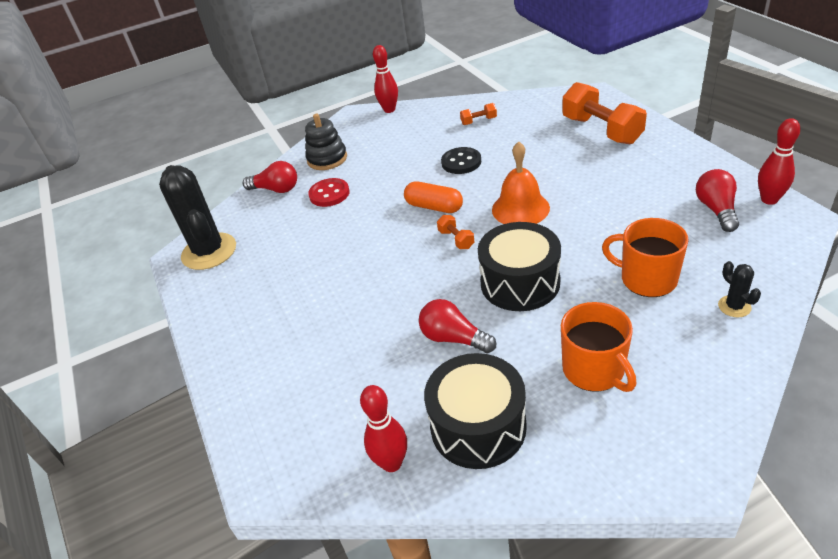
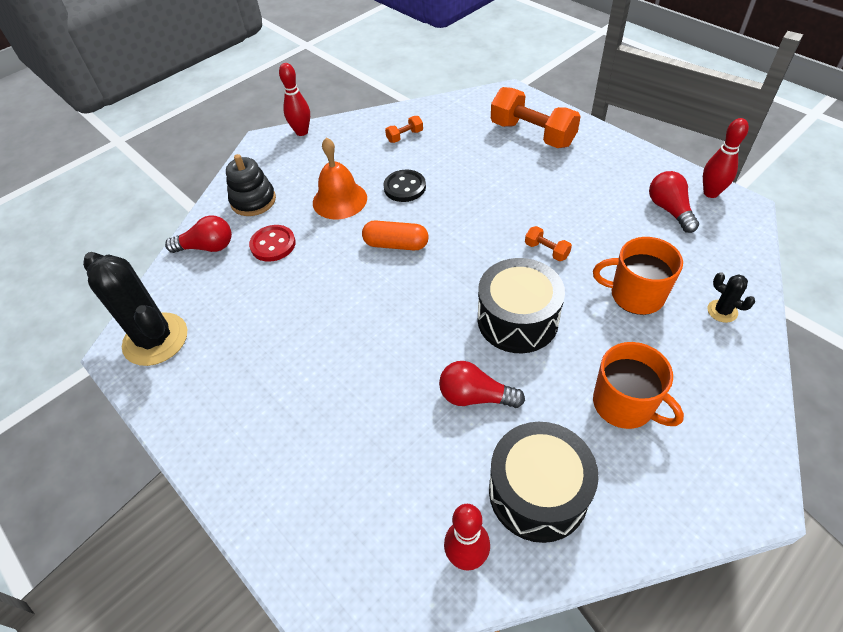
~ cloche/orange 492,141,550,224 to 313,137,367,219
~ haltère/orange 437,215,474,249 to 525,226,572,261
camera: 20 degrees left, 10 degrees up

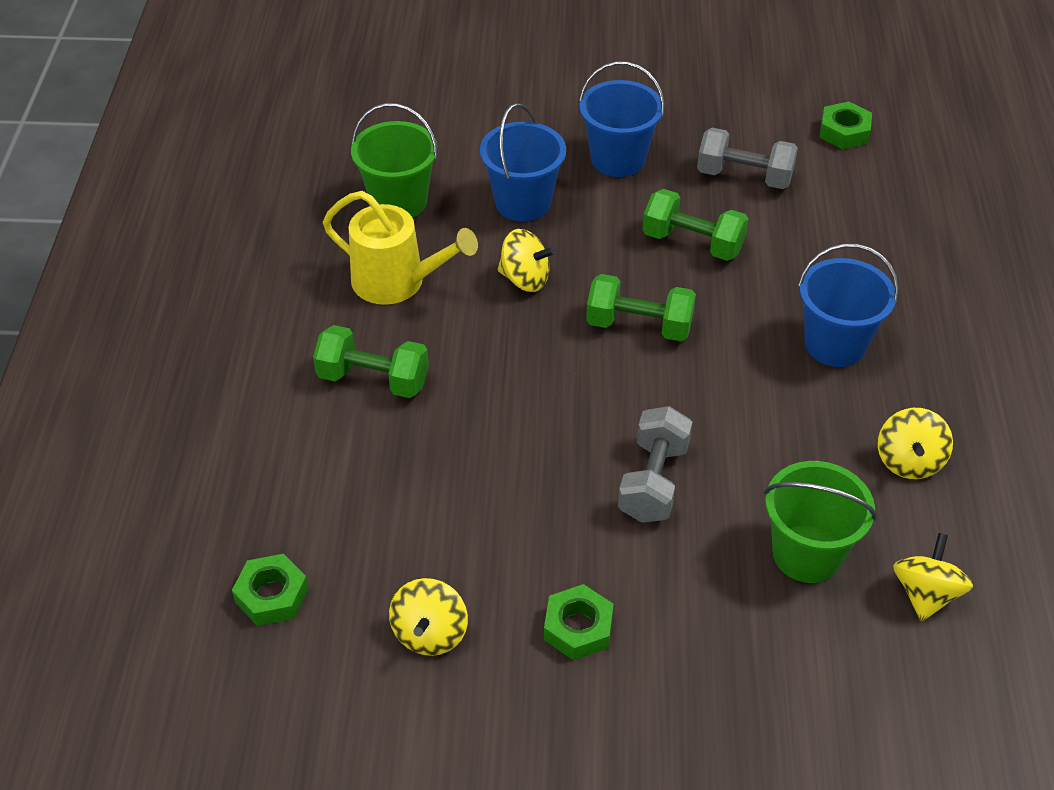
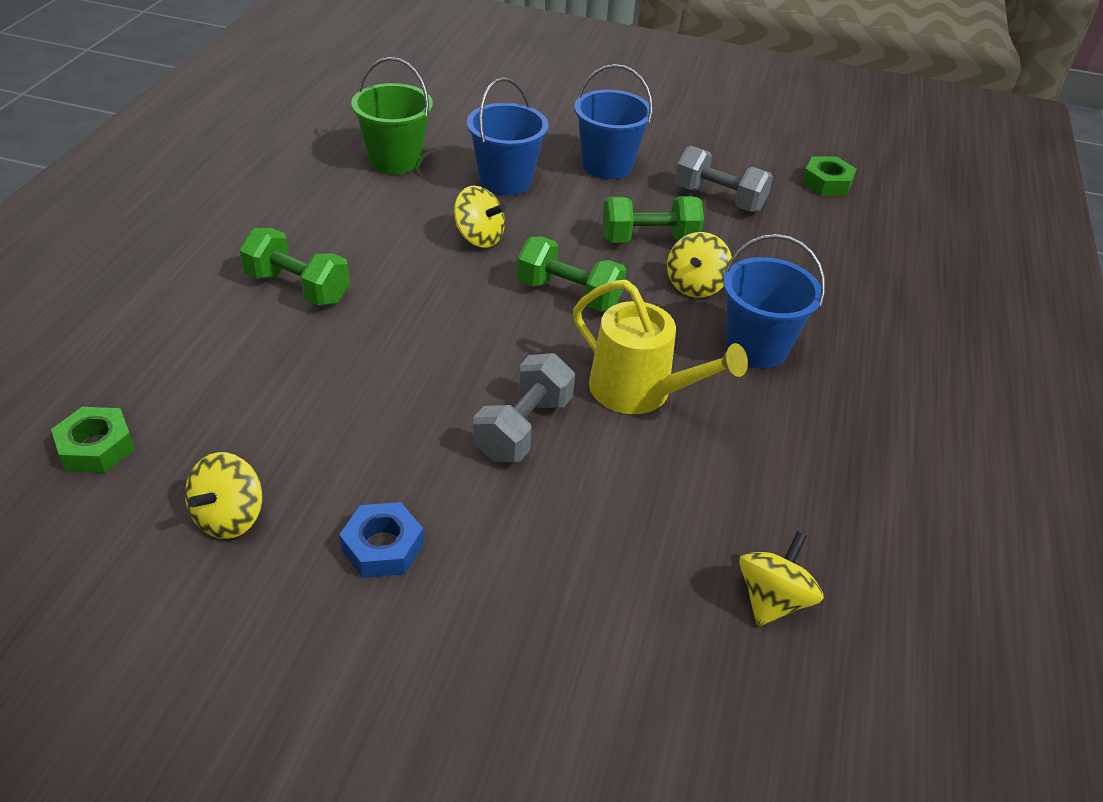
~ écrou/vert 544,584,613,660 to écrou/bleu 339,502,424,578
~ arrosoir/jaune 323,191,478,305 to 573,280,748,414
~ haltère/vert 642,189,749,261 = 602,196,704,243 45 degrees counterclockwise
~ toupie/jaune 878,408,953,479 to 667,232,732,298
- seau/vert 764,461,877,583
camera: 10 degrees right, 5 degrees down

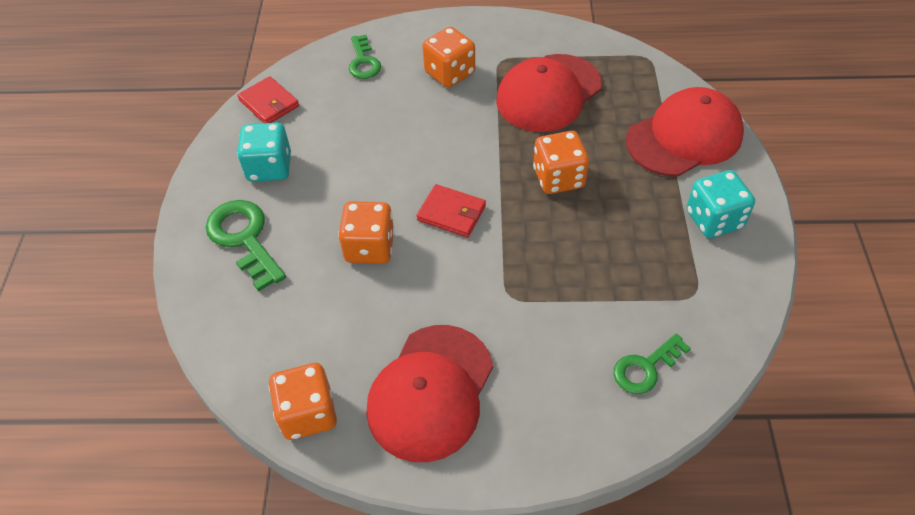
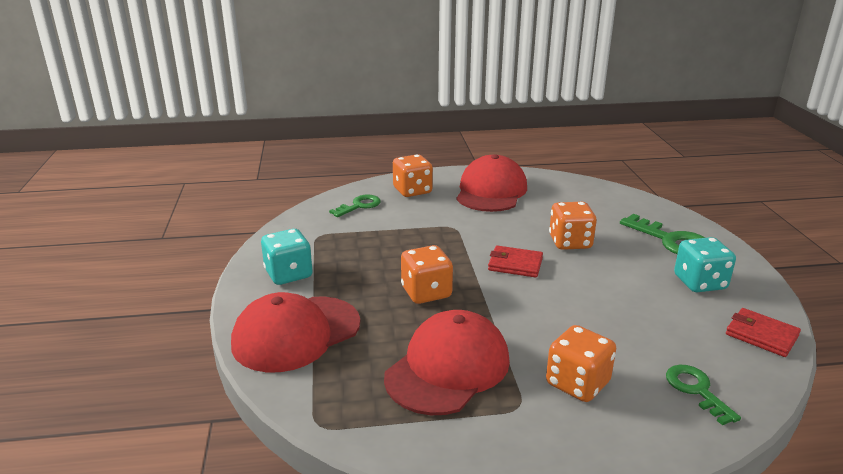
~ dé/orange 269,363,337,440 to 393,154,433,197
camera: 170 degrees right, 25 degrees down

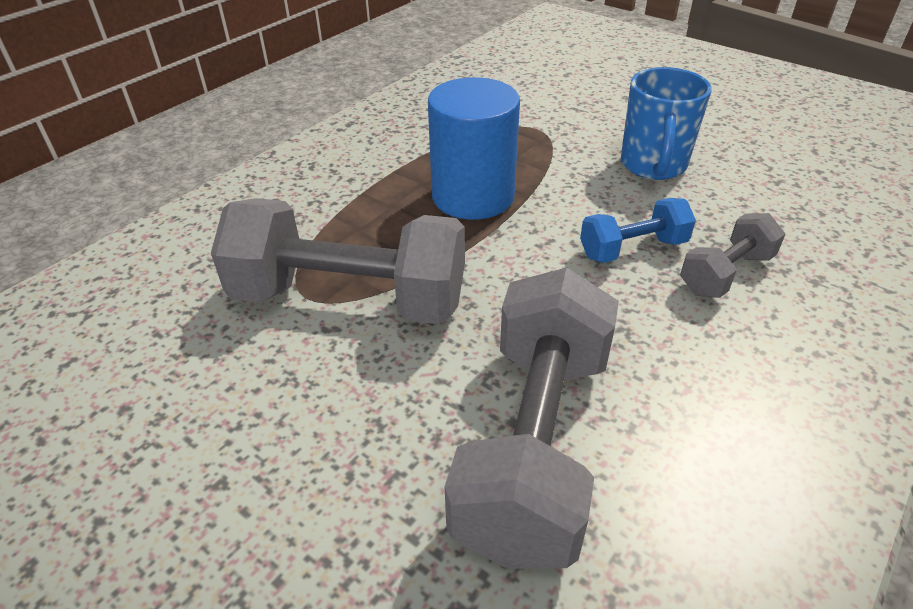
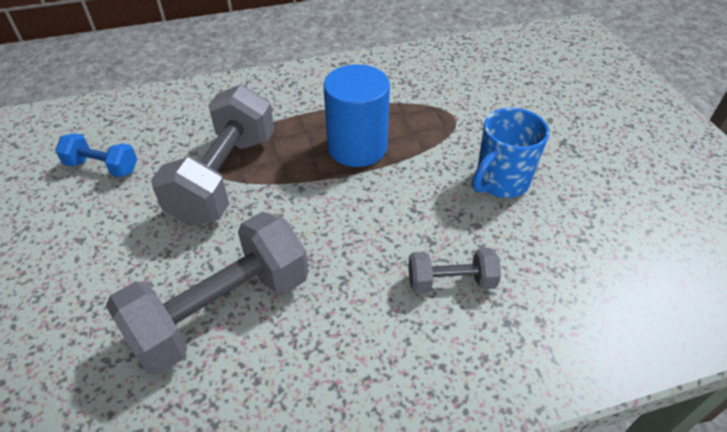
~ haltère/bleu 580,198,696,263 to 55,133,137,177
~ haltère/gris 211,198,465,324 = 151,85,274,226 60 degrees clockwise
camera: 35 degrees right, 5 degrees up

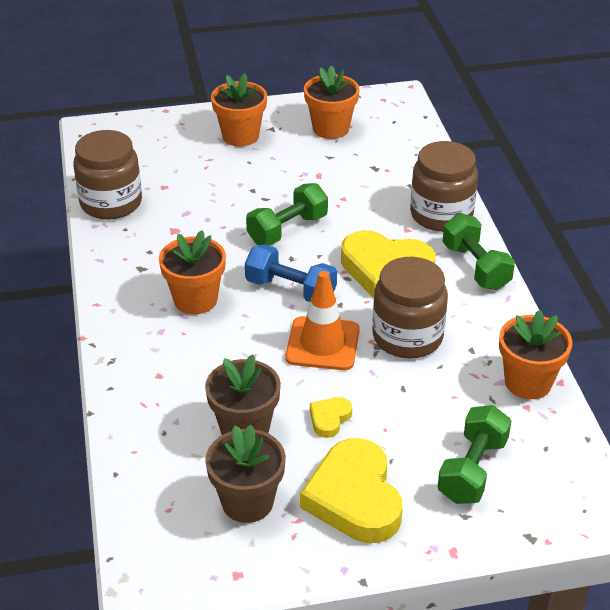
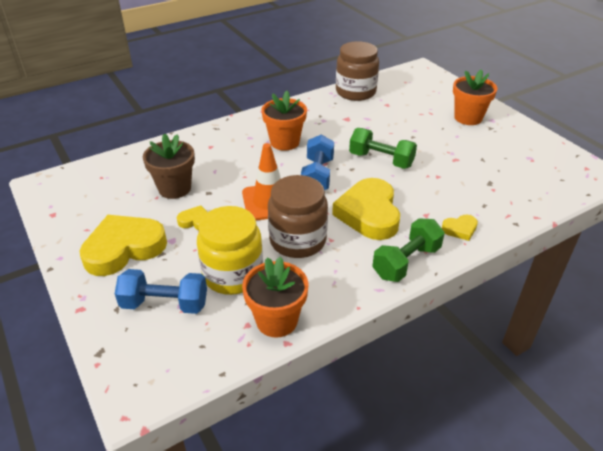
~ haltère/vert 437,405,511,504 to haltère/bleu 115,269,207,314
+ bocal/jaune 197,206,263,295
~ bocal/marron 410,141,478,232 to cœur/jaune 442,215,478,241
- pot de fleurs/marron 205,424,286,523
- pot de fleurs/orange 304,66,359,139
camera: 70 degrees right, 0 degrees up

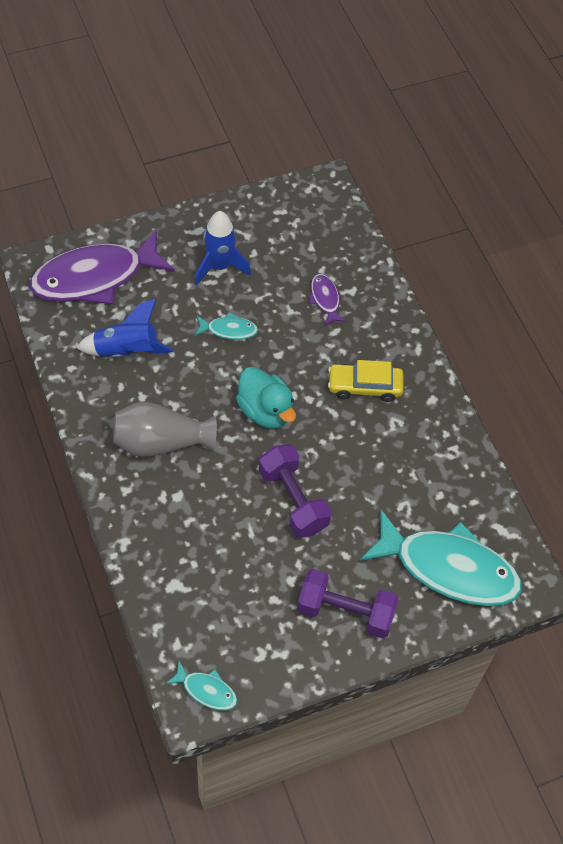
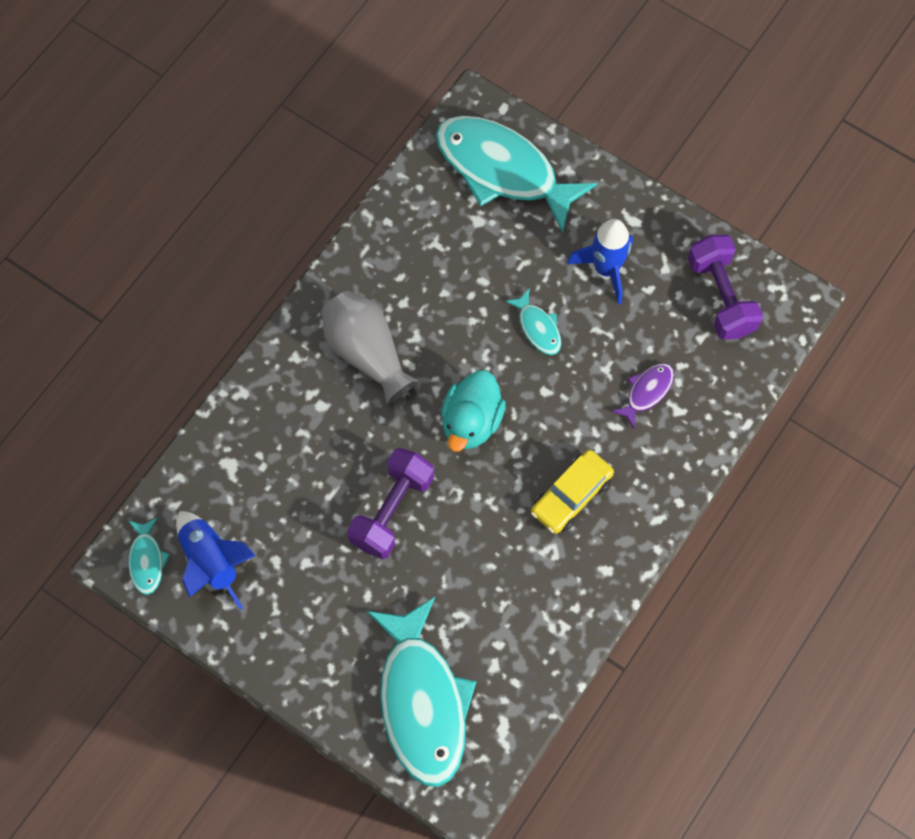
~ fusée/bleu 76,299,174,358 to 176,511,256,610
~ poisson/violet 30,230,175,304 to poisson/turquoise 436,116,597,233
~ voiture/jaune 328,360,404,402 = 531,450,614,534 105 degrees counterclockwise
~ haltère/violet 297,569,398,638 to 688,235,763,340
camera: 60 degrees right, 10 degrees up

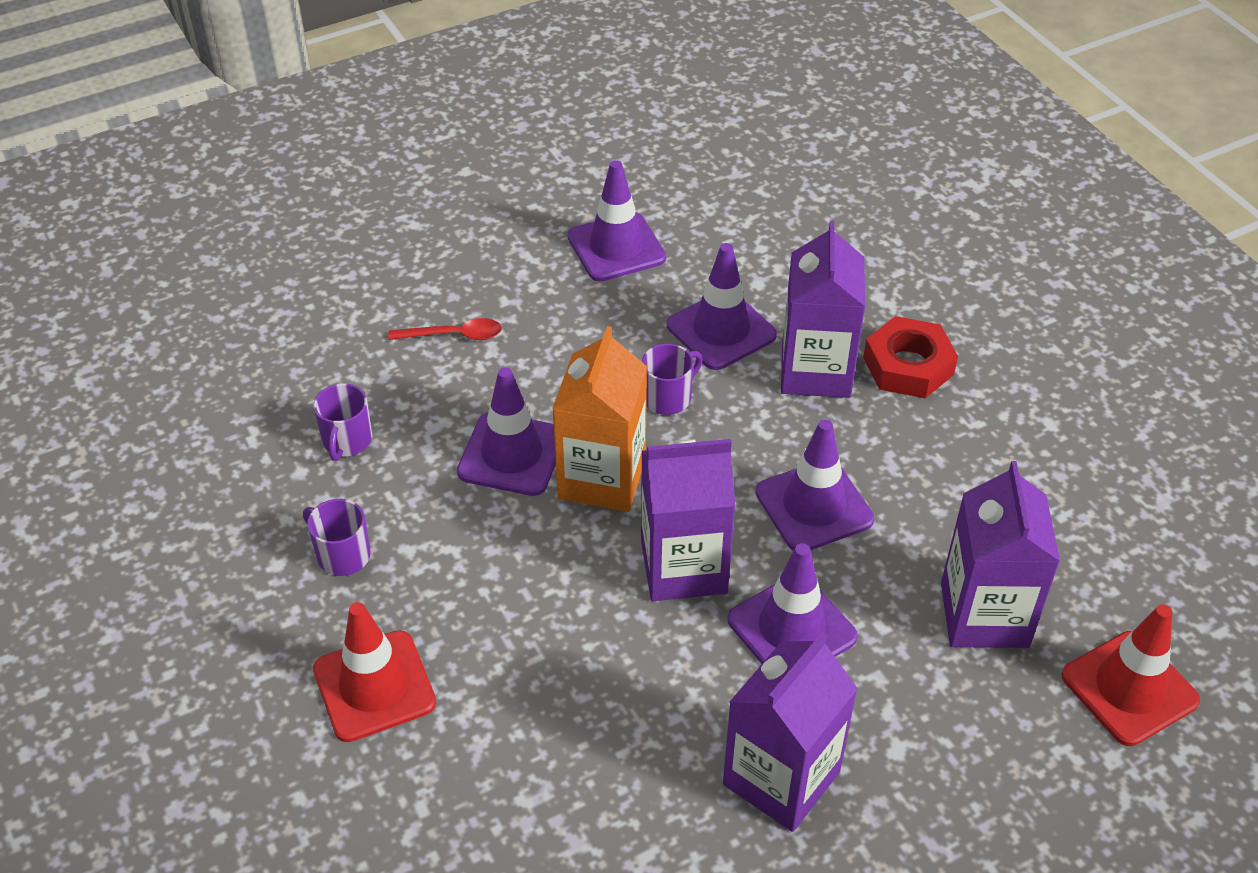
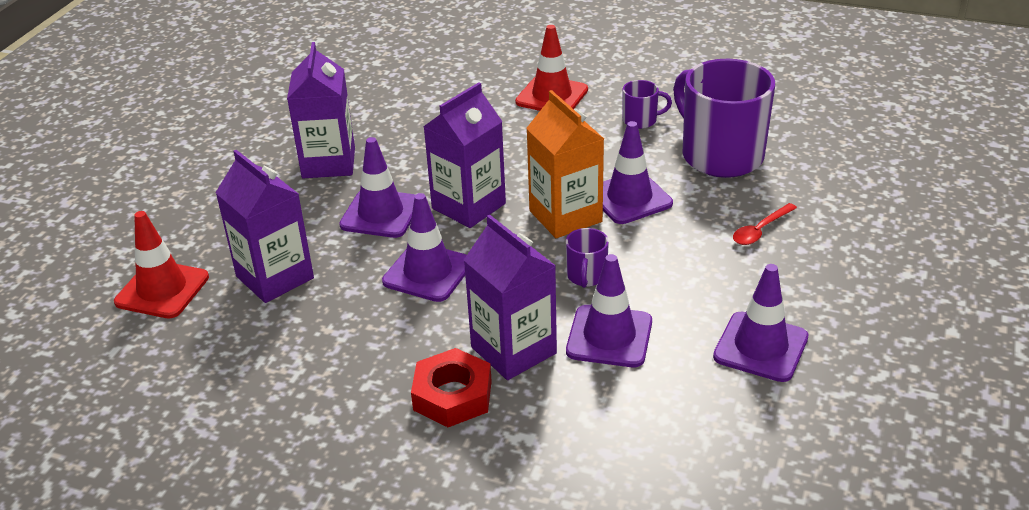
~ tasse/violet 313,384,372,461 = 673,59,775,178 x2.29
camera: 140 degrees right, 10 degrees down

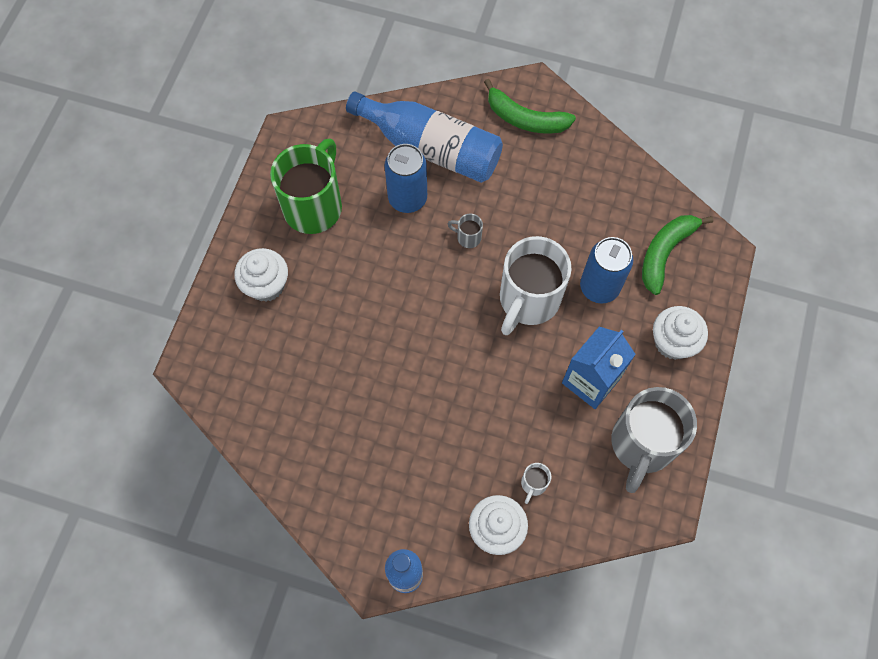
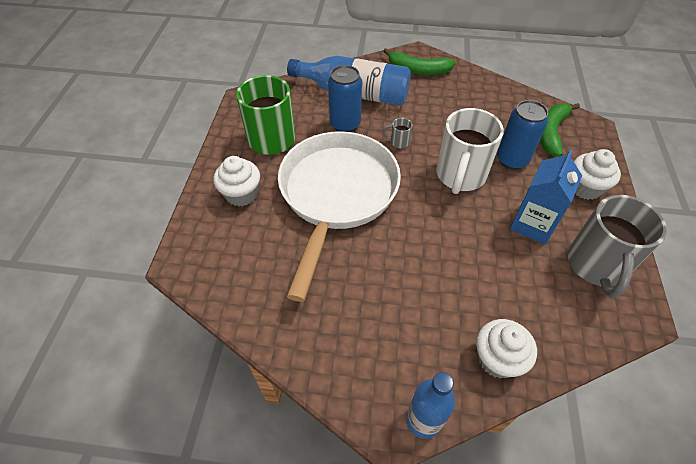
+ poêle/blanc 278,131,401,302
- tasse/blanc 521,463,551,504
camera: 10 degrees left, 15 degrees down

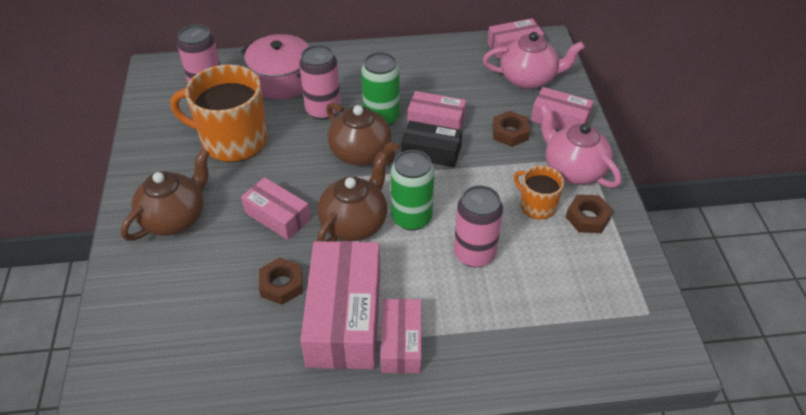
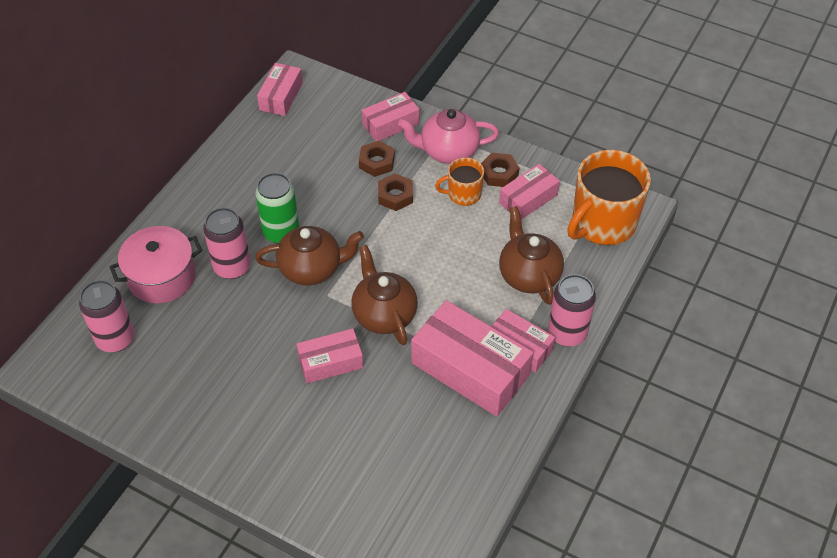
~ écrou/marron 259,258,303,305 to 378,174,413,211
~ boîte/rose 407,91,466,130 to 499,164,560,220
~ théière/marron 121,149,209,241 to 499,206,564,305
~ canette/rose 454,185,503,267 to 548,274,596,347
~ tasse/orange 170,64,267,162 to 567,150,651,245
- canette/vert 391,150,434,231
- boîte/noir 401,121,462,167
- théière/rose 483,32,585,89
camera: 55 degrees left, 5 degrees up

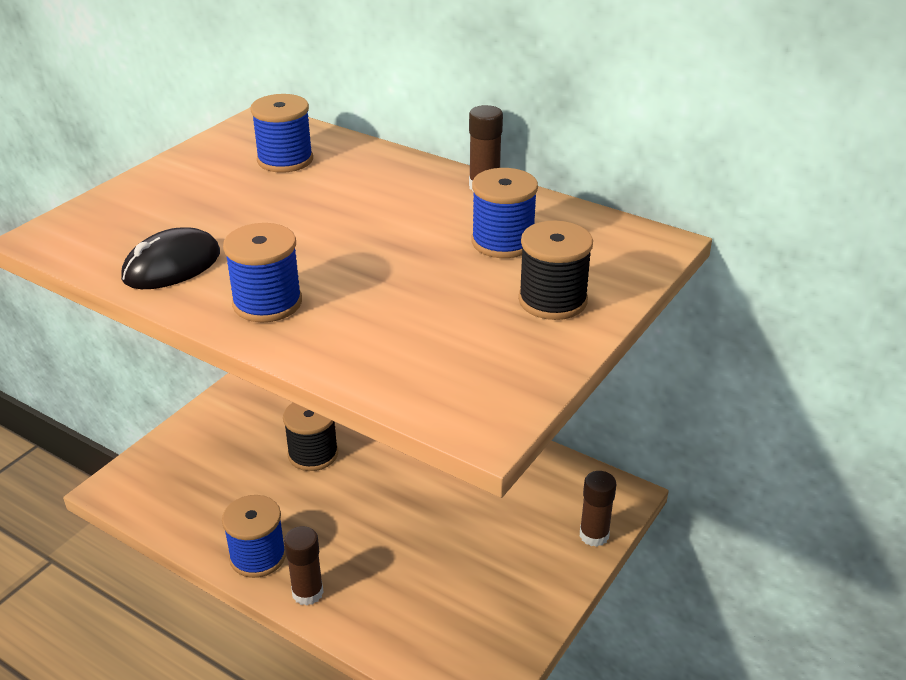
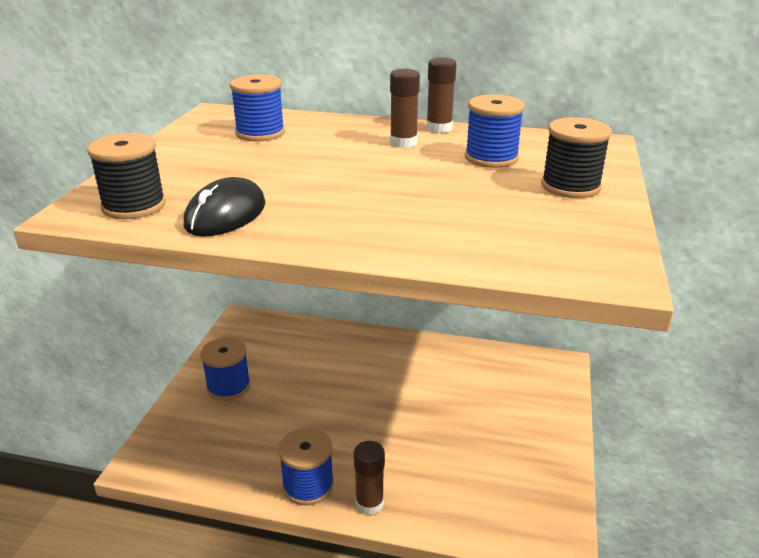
~ bobine/noir 283,403,338,471 to 87,133,166,219
~ bobine/bleu 223,223,302,322 to 201,337,251,401
~ bâton de colle/marron 580,471,616,547 to 390,69,420,148
camera: 20 degrees left, 5 degrees down

